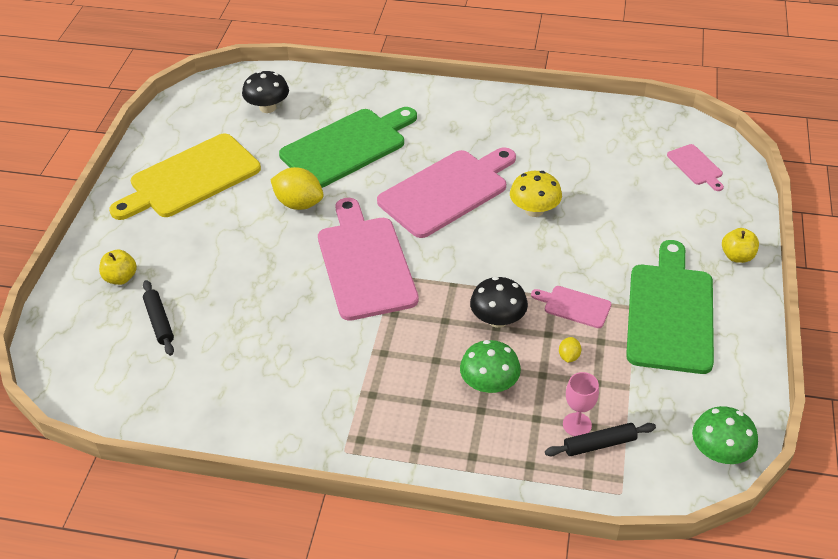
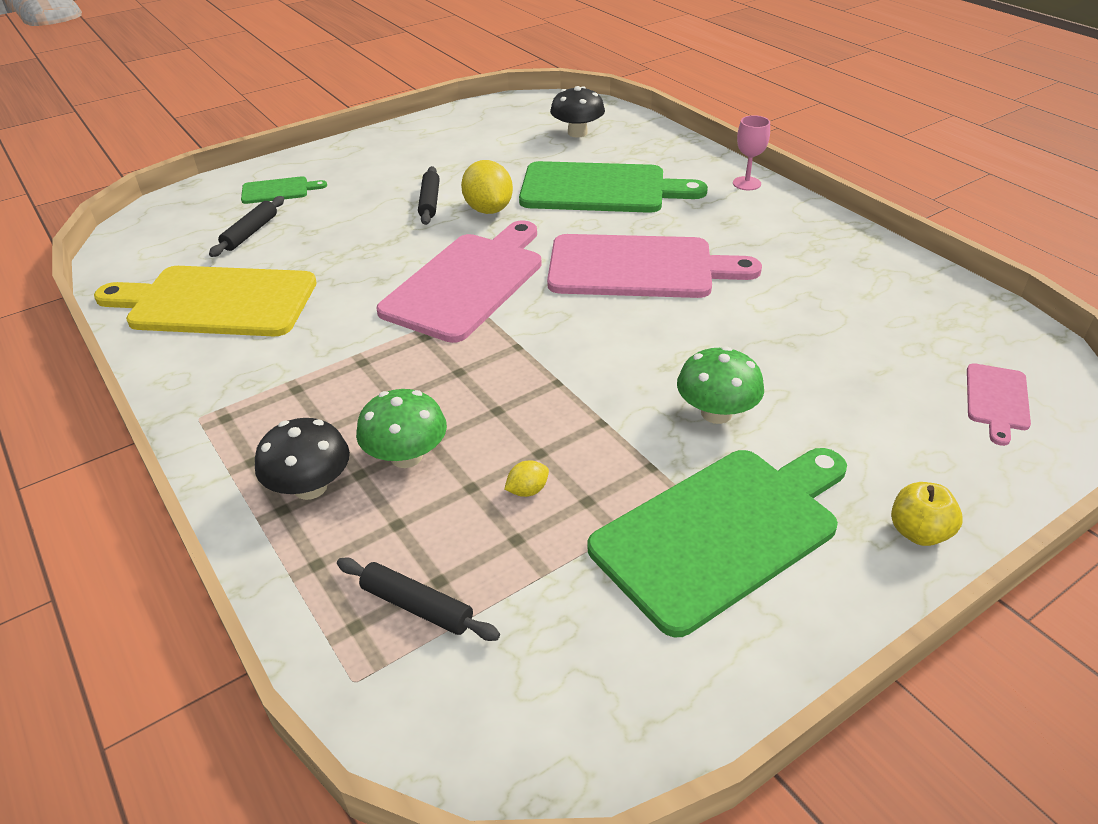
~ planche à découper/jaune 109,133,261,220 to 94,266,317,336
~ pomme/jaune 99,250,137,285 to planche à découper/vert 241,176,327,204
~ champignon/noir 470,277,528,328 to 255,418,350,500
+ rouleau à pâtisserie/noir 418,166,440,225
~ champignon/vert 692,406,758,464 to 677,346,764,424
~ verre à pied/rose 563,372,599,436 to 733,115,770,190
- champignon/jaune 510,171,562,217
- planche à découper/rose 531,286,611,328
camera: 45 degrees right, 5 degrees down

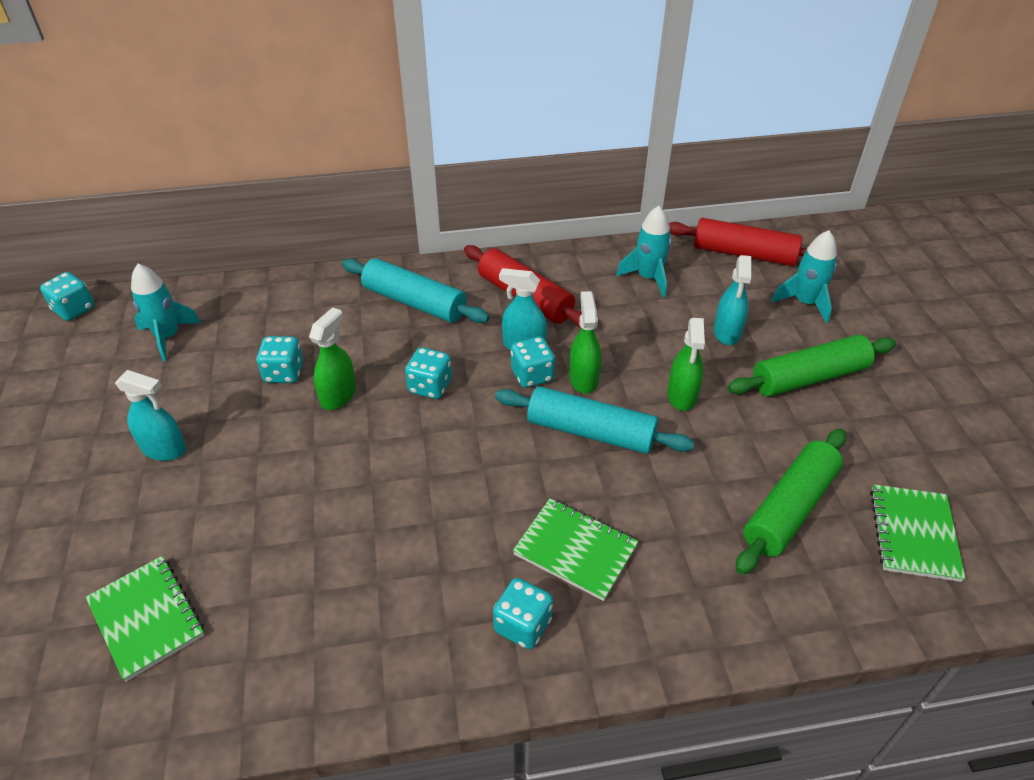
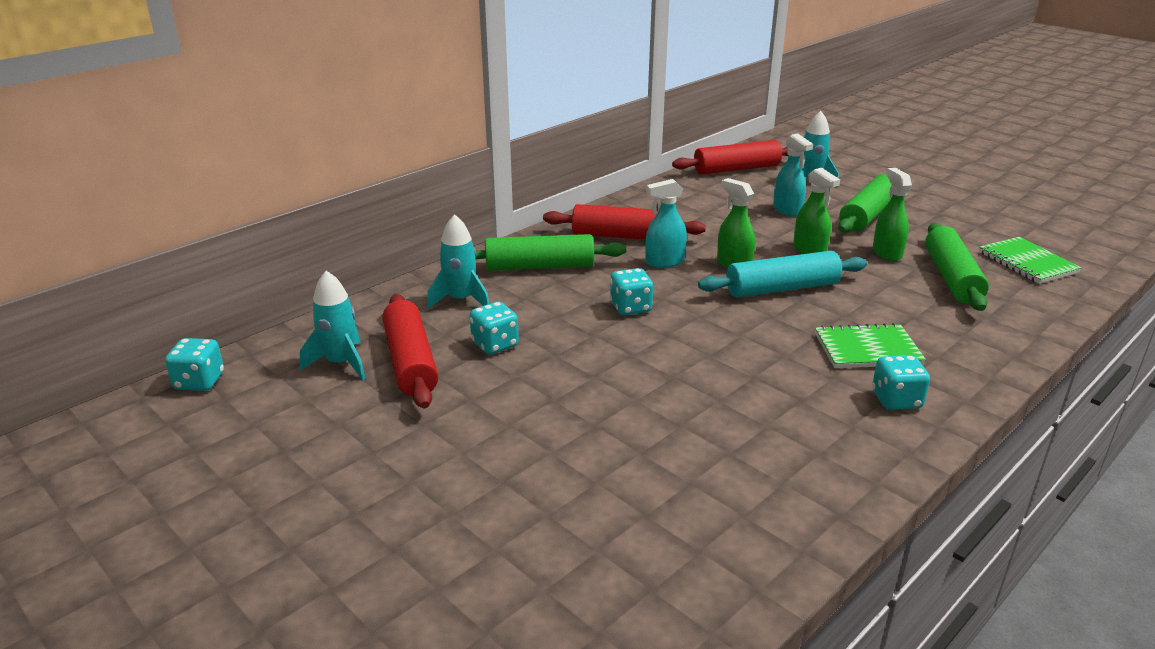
+ rouleau à pâtisserie/rouge 382,294,438,409
~ fusée/turquoise 616,206,671,298 to 427,214,489,309
~ rouleau à pâtisserie/turquoise 342,258,490,323 to rouleau à pâtisserie/vert 475,234,626,271
~ vaporisateur/vert 309,307,356,410 to 873,168,912,261
- carnet/vert 86,556,204,682
- vaporisateur/turquoise 115,370,186,461
- dé/turquoise 511,336,555,388
camera: 35 degrees left, 15 degrees down

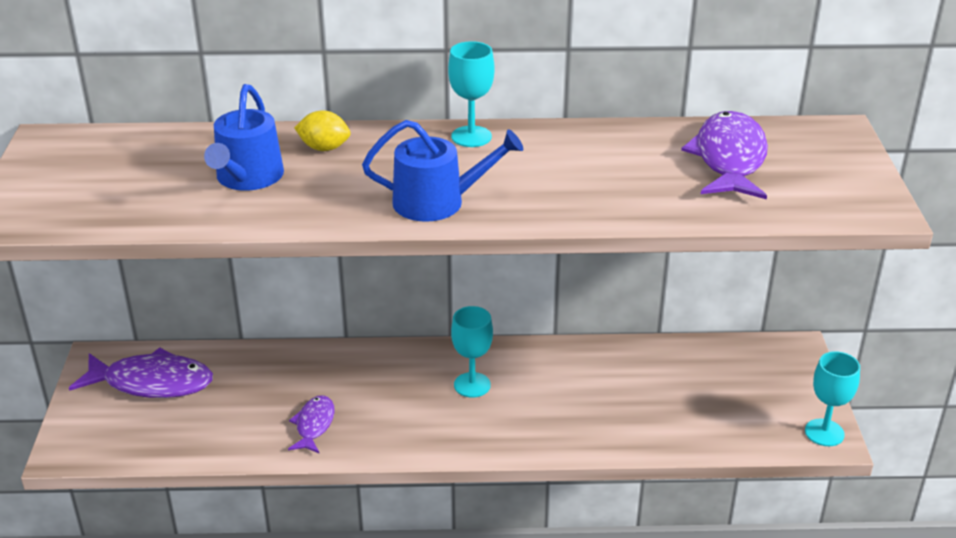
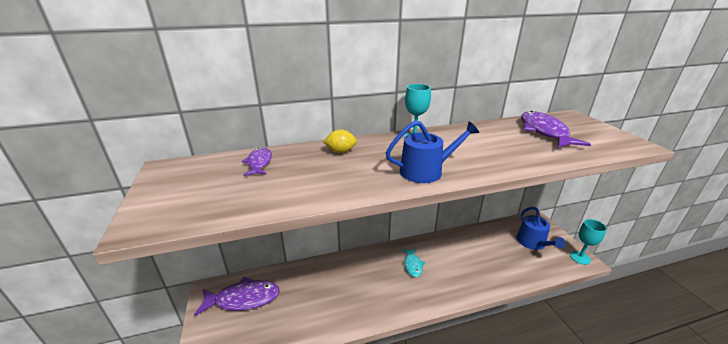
~ poisson/violet 288,395,335,453 to 242,148,272,176
~ verre à pied/turquoise 451,306,493,398 to poisson/turquoise 402,249,425,277
~ arrosoir/bleu 204,84,284,191 to 516,207,566,250
camera: 15 degrees left, 5 degrees down

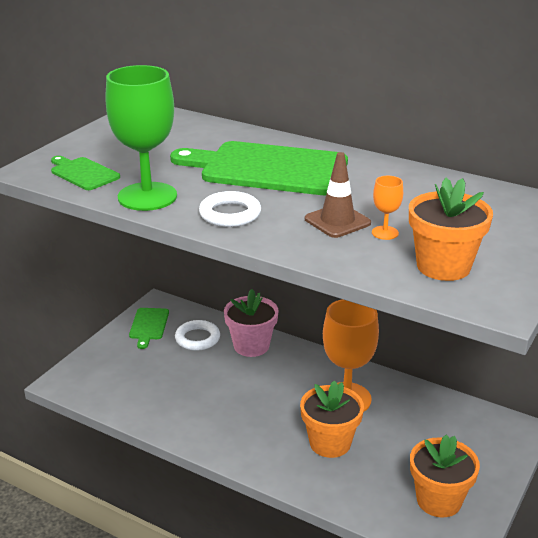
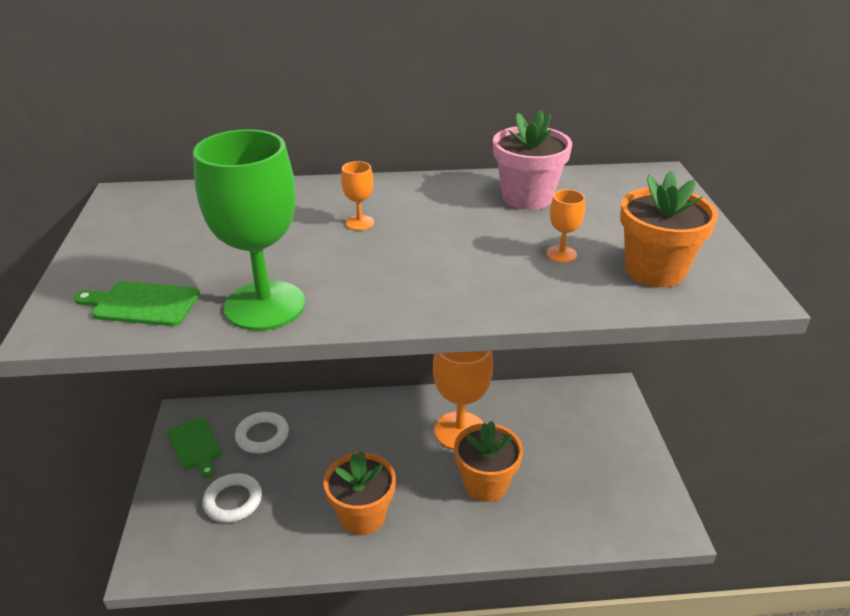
~ anneau/blanc 199,191,261,227 to 202,473,262,523
~ pot de fleurs/orange 410,435,480,517 to 323,451,396,535
~ planche à découper/vert 170,141,348,195 to verre à pied/orange 341,161,374,230
~ pot de fleurs/rose 224,289,279,357 to 493,110,572,210
- cône de chantier/marron 305,152,371,238
camera: 35 degrees left, 5 degrees up

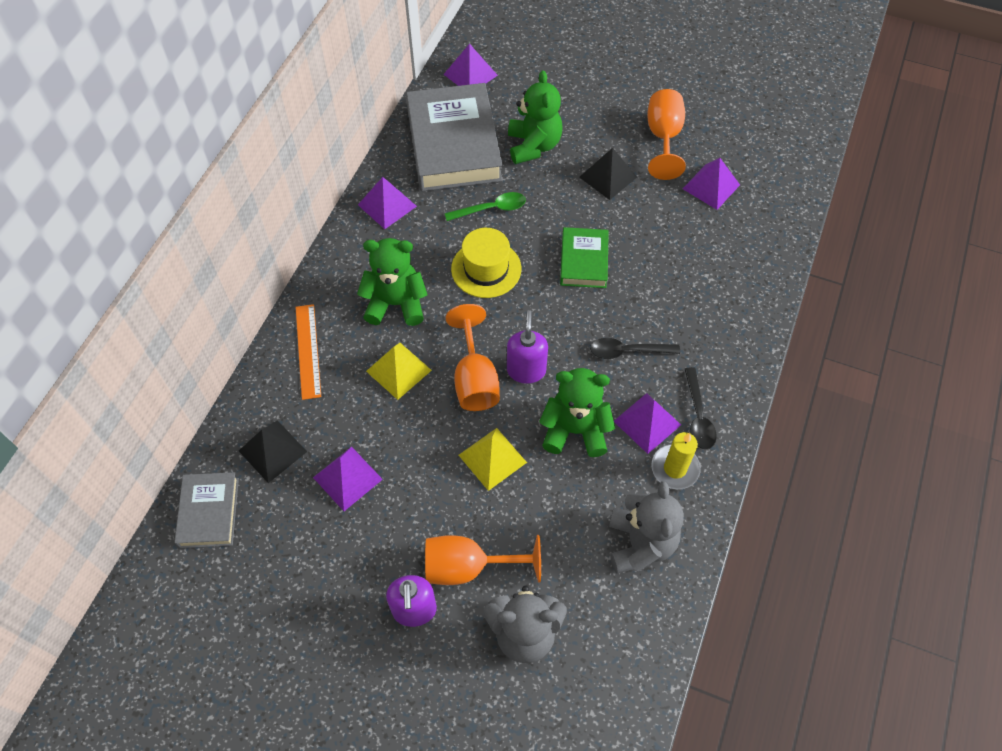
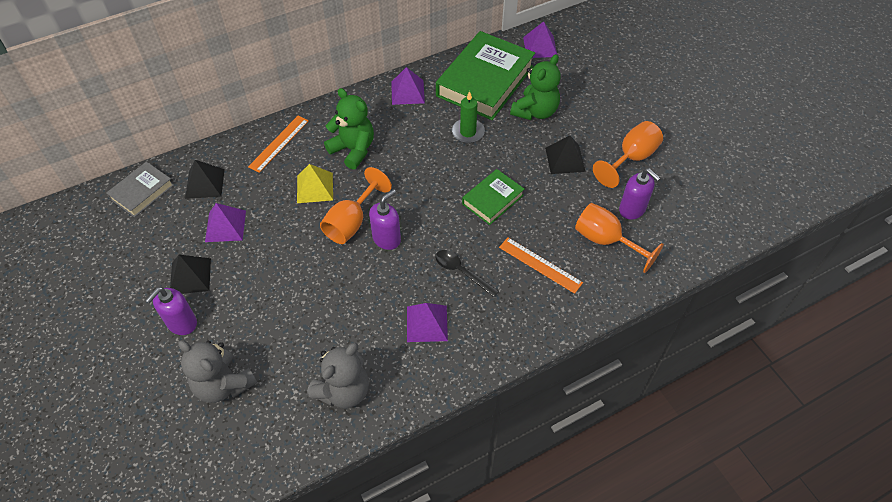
+ pyramide/noir 170,255,211,294
~ livre/gris 406,83,503,192 to livre/vert 436,31,535,120
~ cuillère/vert 445,192,526,221 to bougie/vert 452,91,485,143
+ règle/orange 499,237,583,294
~ verre à pied/orange 425,535,541,585 to 575,203,664,273
~ pyramide/violet 682,158,740,210 to distributeur de savon/violet 619,168,660,220
- chapeau/jaune 451,228,521,298
- pyramide/jaune 459,428,527,491
- ours en peluche/vert 539,368,615,457
- bougie/jaune 651,432,701,489
- cuillère/noir 685,367,717,449
camera: 40 degrees right, 5 degrees down

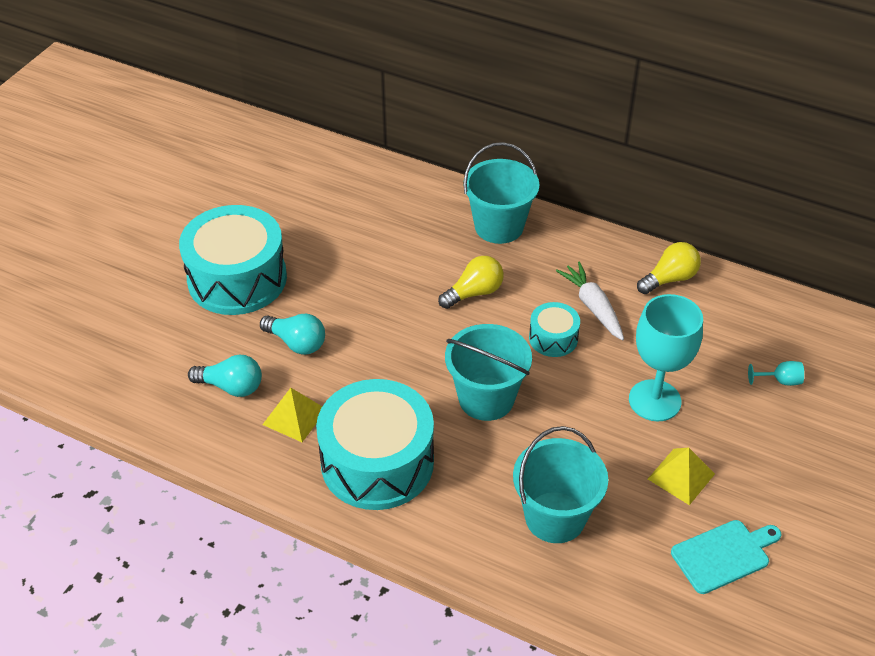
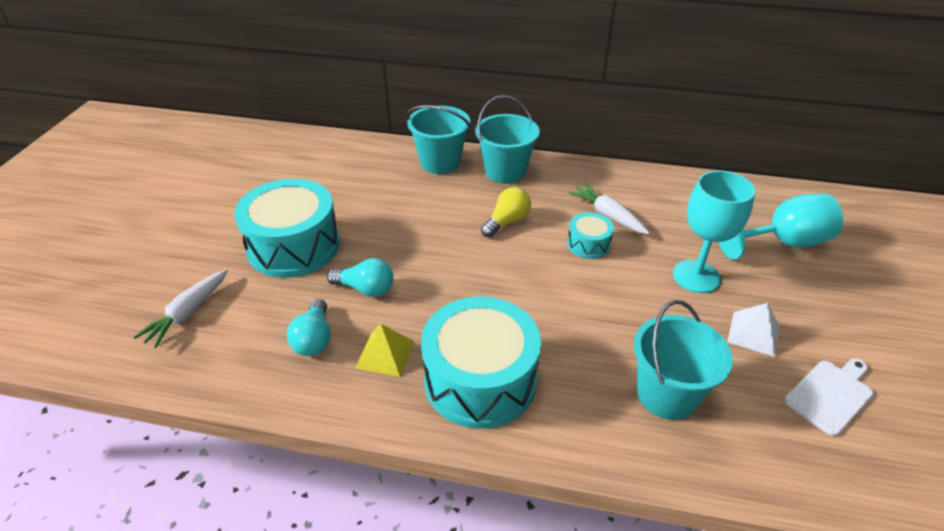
+ carotte/blanc 133,269,228,348
~ ampoule/turquoise 188,355,262,397 = 287,299,331,356 90 degrees clockwise
~ seau/turquoise 445,324,532,421 to 407,105,471,174
~ verre à pied/turquoise 748,361,804,386 = 719,193,843,260 x2.46
~ pyramide/jaune 648,447,715,505 to pyramide/blanc 727,303,780,357
~ planche à découper/turquoise 671,520,781,594 to planche à découper/blanc 784,358,874,436
- ampoule/jaune 637,242,701,294
camera: 15 degrees left, 5 degrees down

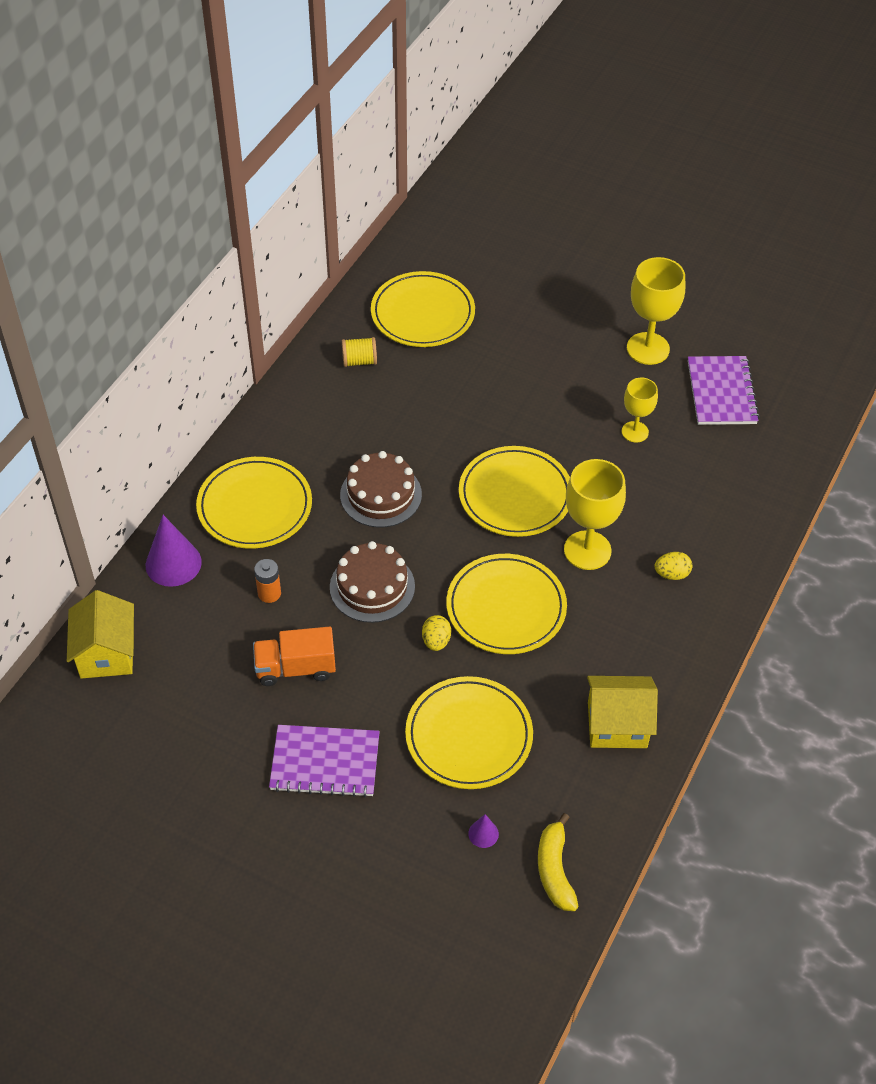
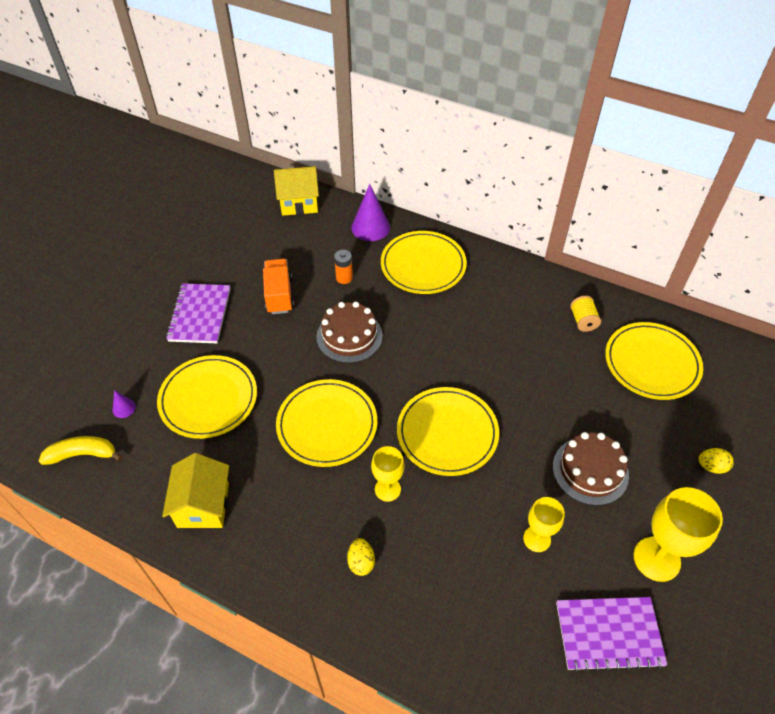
~ verre à pied/jaune 564,459,626,570 = 371,446,405,502 x0.61
~ gâteau/marron 340,451,422,528 to 553,432,629,506
~ œuf/jaune 422,615,451,651 to 698,448,734,474
camera: 90 degrees right, 0 degrees up

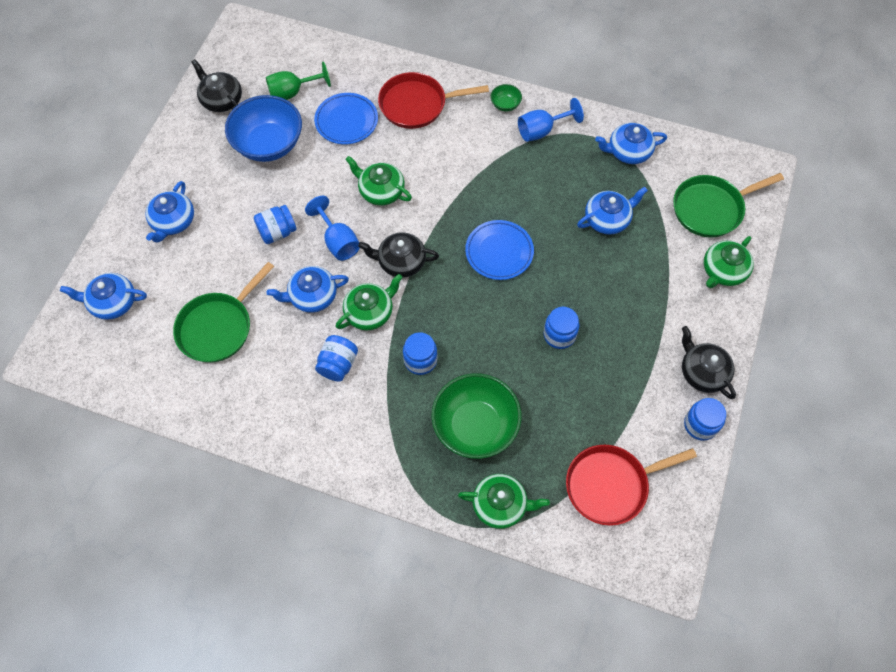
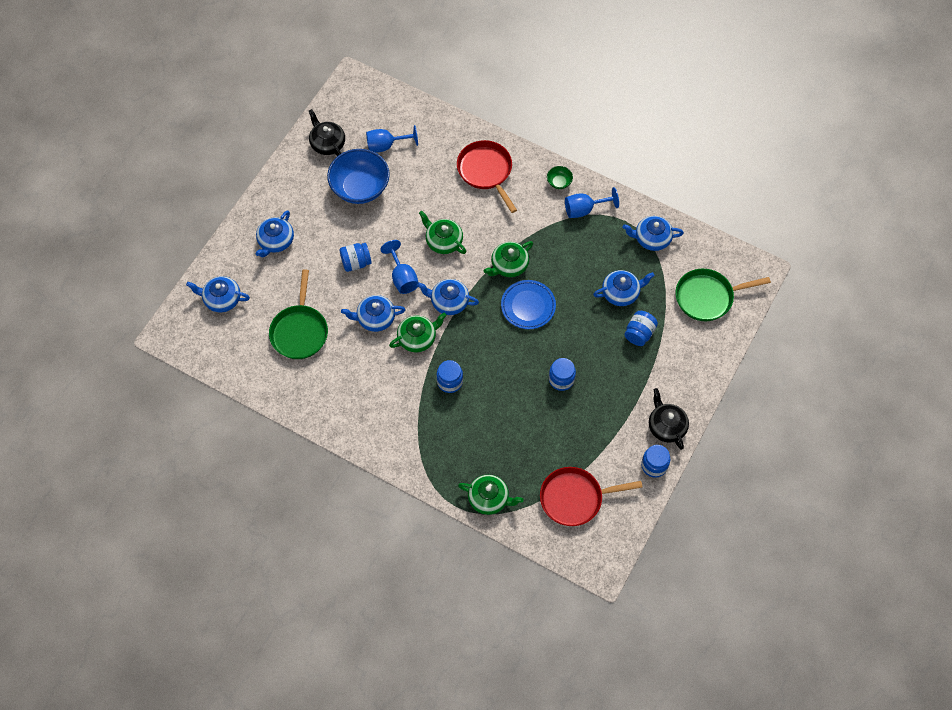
~ poêle/vert 173,262,274,363 = 269,269,328,359 45 degrees counterclockwise
~ verre à pied/vert 266,62,331,100 to verre à pied/bleu 366,125,418,153
~ théière/noir 358,232,439,278 to théière/bleu 417,279,479,315
~ poêle/rouge 378,72,489,129 = 457,140,517,213 60 degrees clockwise
~ théière/vert 704,236,754,288 to 484,241,533,277
~ bocal/bleu 315,335,358,382 to 624,311,658,346
- assiette/bleu 314,93,378,144
- bol/vert 431,373,522,459
camera: 10 degrees right, 0 degrees up

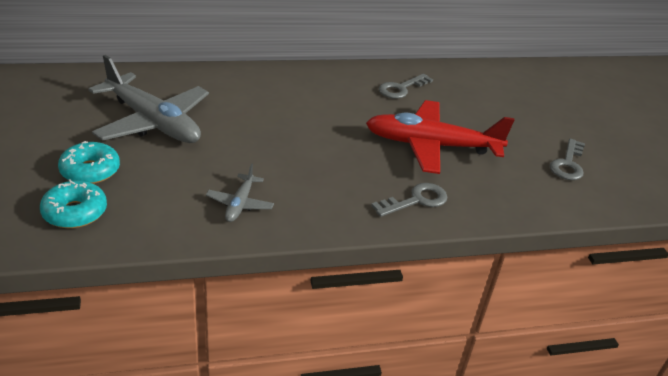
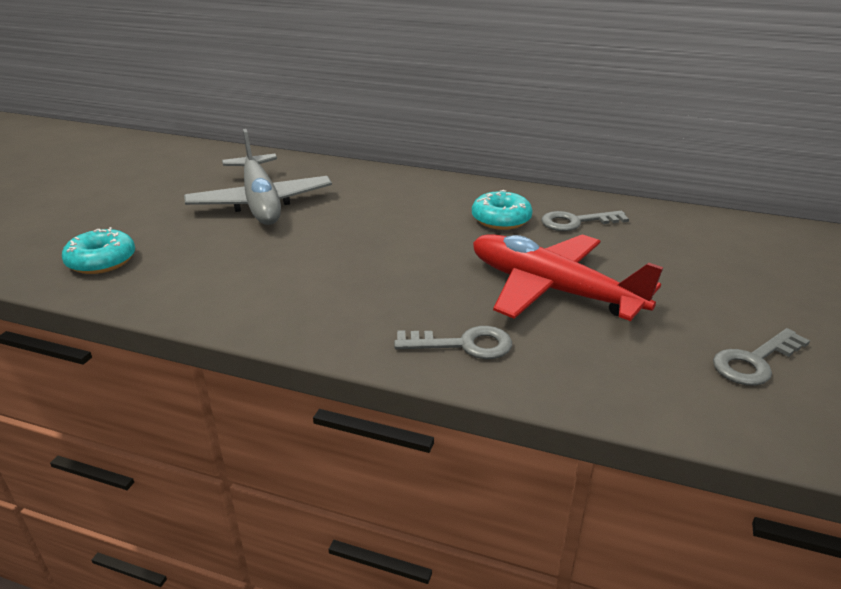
~ beignet/turquoise 58,141,120,184 to 472,190,533,230
- avion/gris 206,163,274,222
camera: 35 degrees right, 5 degrees down

